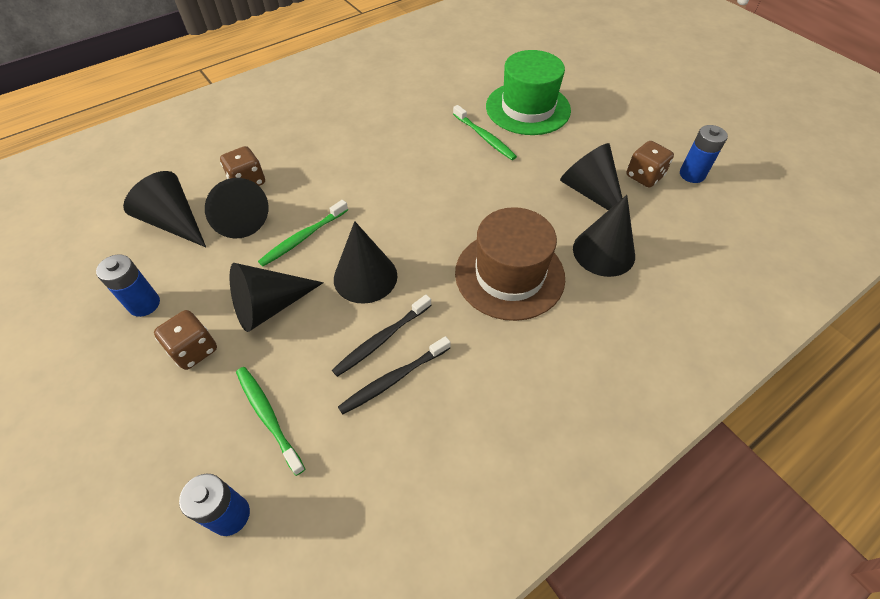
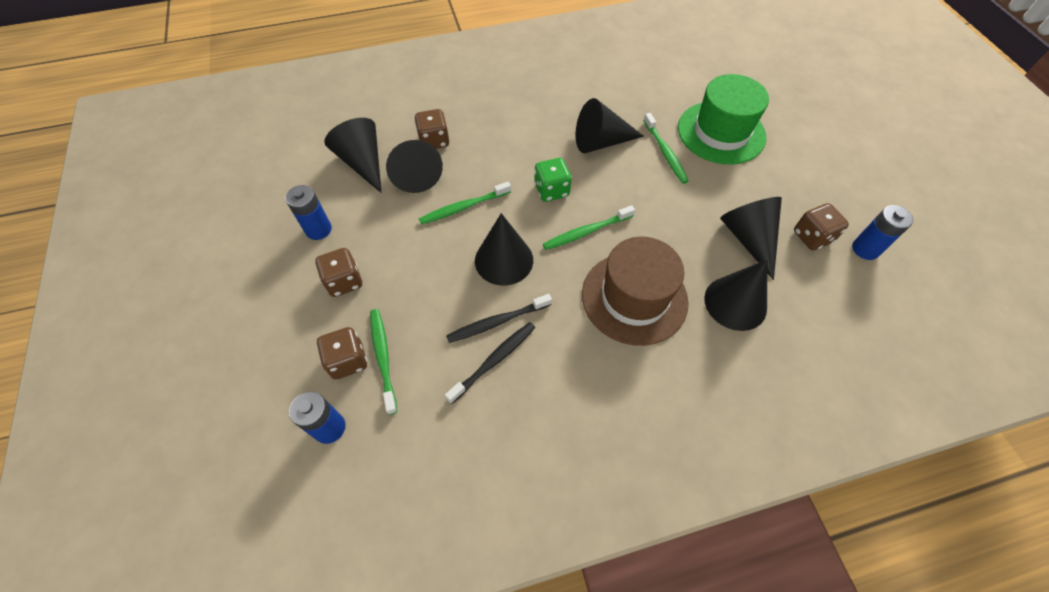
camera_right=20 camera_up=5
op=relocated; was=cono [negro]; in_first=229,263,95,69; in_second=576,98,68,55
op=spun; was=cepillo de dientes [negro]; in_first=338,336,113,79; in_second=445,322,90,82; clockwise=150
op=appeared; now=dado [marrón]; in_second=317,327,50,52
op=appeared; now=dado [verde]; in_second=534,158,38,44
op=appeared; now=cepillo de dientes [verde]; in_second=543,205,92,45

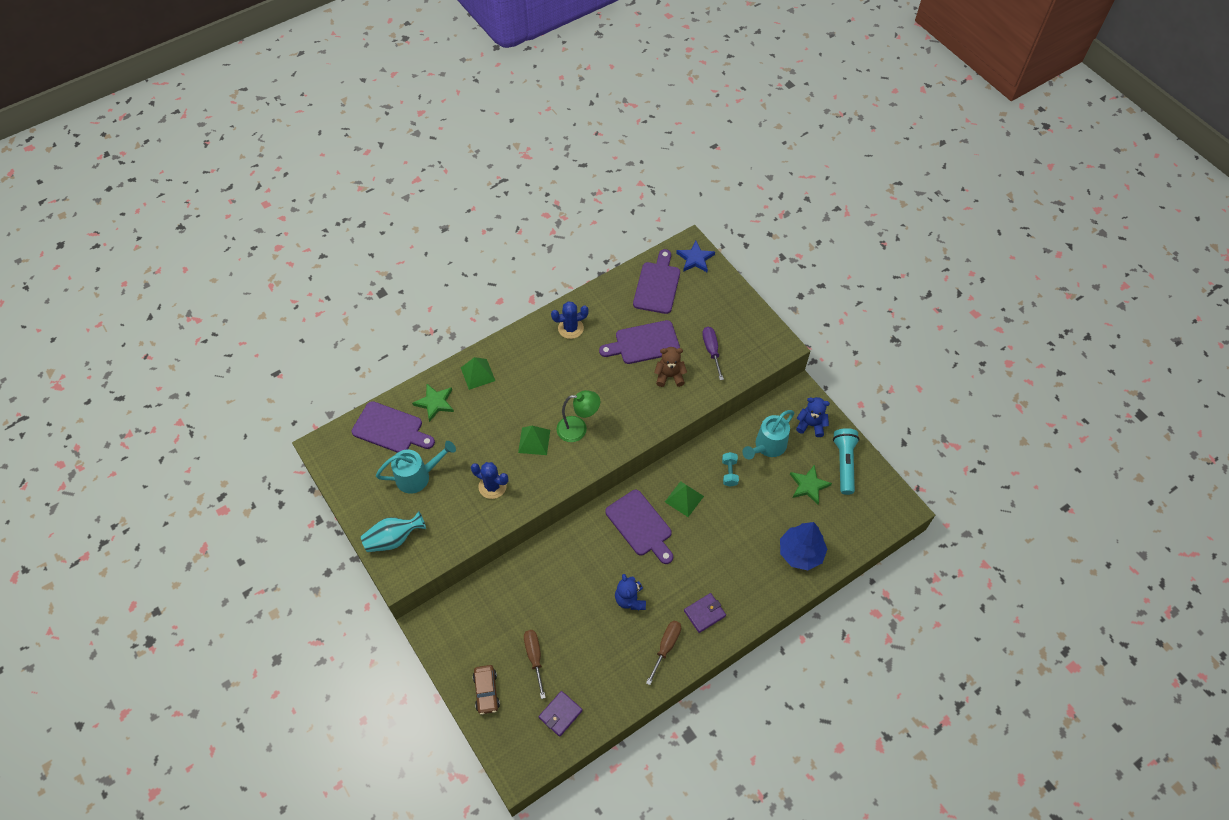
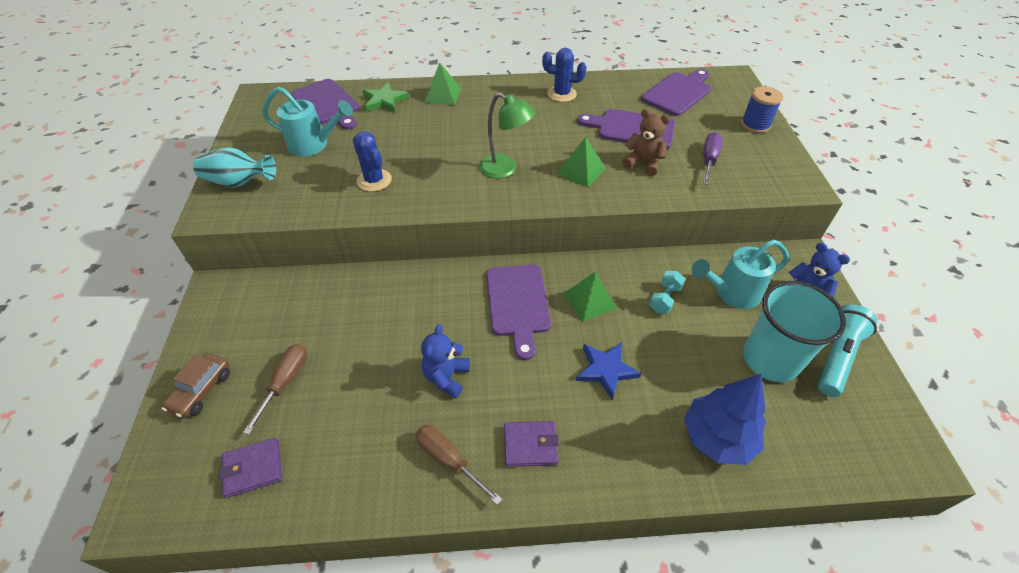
camera_right=30 camera_up=-10
op=relocated; was=pirámide [verde]; in_first=518,426,32,29; in_second=557,137,49,50
op=spun; was=destornillador [marrón]; in_first=646,621,35,64; in_second=416,425,86,80; clockwise=-105
op=relocated; was=estrella [azul]; in_first=676,241,39,31; in_second=576,342,66,58
op=exchanged; was=estrella [verde]; now=vaso [turquesa]; in_first=790,465,42,39; in_second=743,281,103,101
op=appeared; now=carrete [azul]; in_second=741,86,42,47

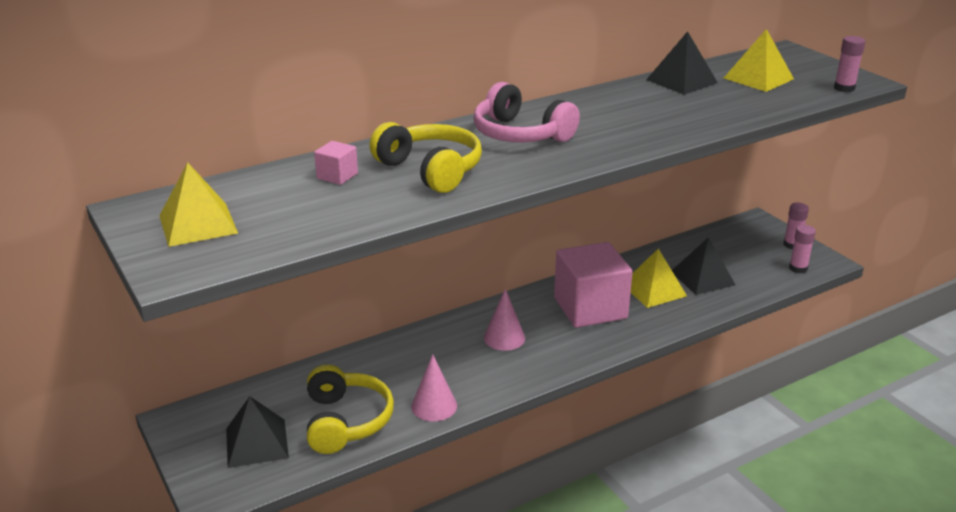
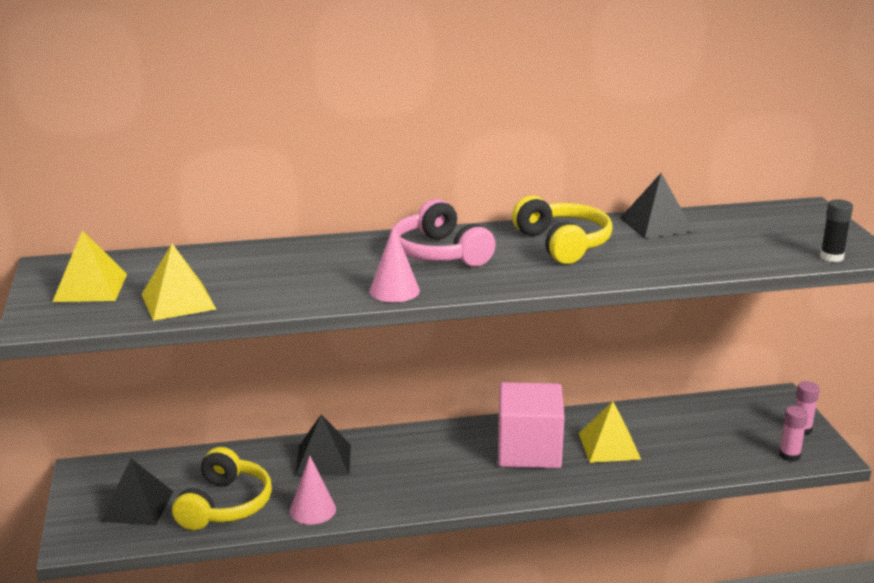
camera_right=20 camera_up=-5
op=missing; was=cubo [rosa]; in_first=314,141,44,44
op=relocated; was=auriculares [amarillo]; in_first=370,122,112,71; in_second=512,196,101,68
op=relocated; was=cono [rosa]; in_first=484,289,41,62; in_second=370,225,50,77
op=relocated; was=pirámide [negro]; in_first=672,237,63,58; in_second=295,414,56,62
op=relocated; was=pirámide [amarillo]; in_first=724,29,70,63; in_second=141,244,75,77
op=colour; was=barra de pegamento [rosa]; now=barra de pegamento [negro]; in_first=834,36,31,56; in_second=820,199,33,63

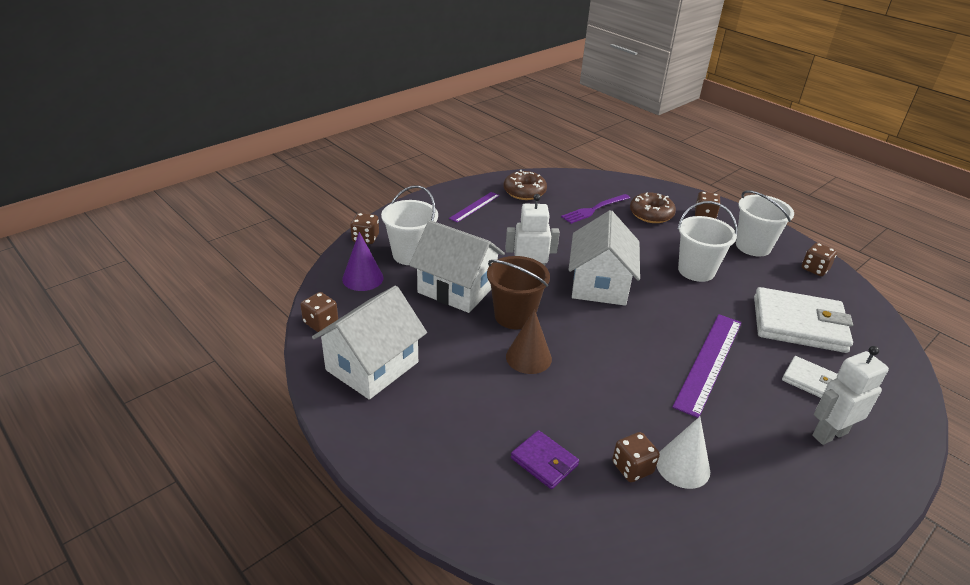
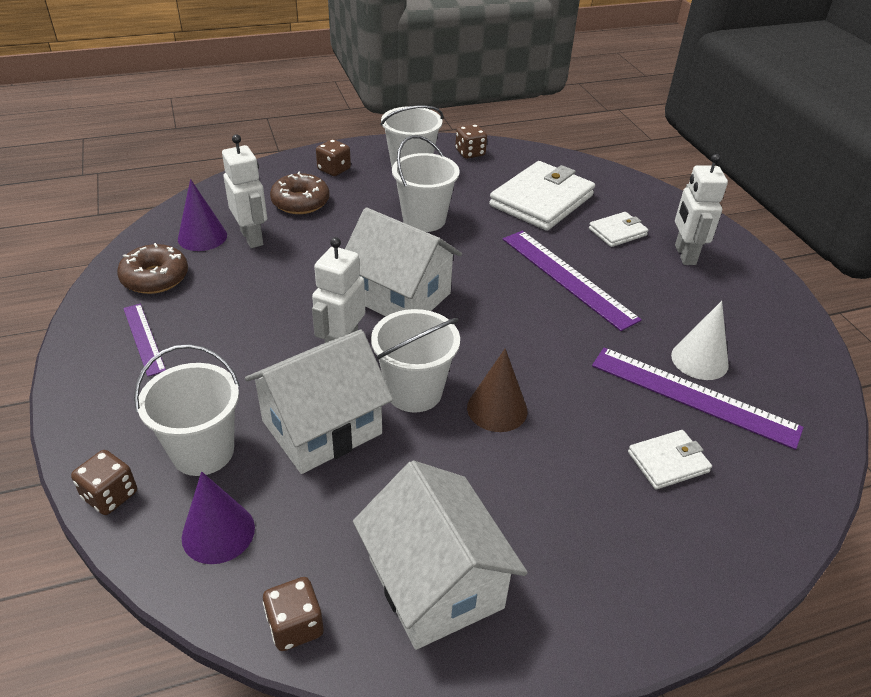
camera_right=-65 camera_up=5
op=colour; was=balde [marrón]; now=balde [blanco]; in_first=487,256,63,73; in_second=371,309,89,104
op=colour; was=cartera [morado]; now=cartera [blanco]; in_first=511,430,68,59; in_second=628,430,84,60
op=exchanged; was=tenedor [morado]; now=robot [blanco]; in_first=561,194,69,30; in_second=222,134,45,114
op=exchanged; was=dado [marrón]; now=regla [morado]; in_first=612,432,48,50; in_second=592,347,212,103
op=appeared; now=cono [morado]; in_second=178,179,49,72

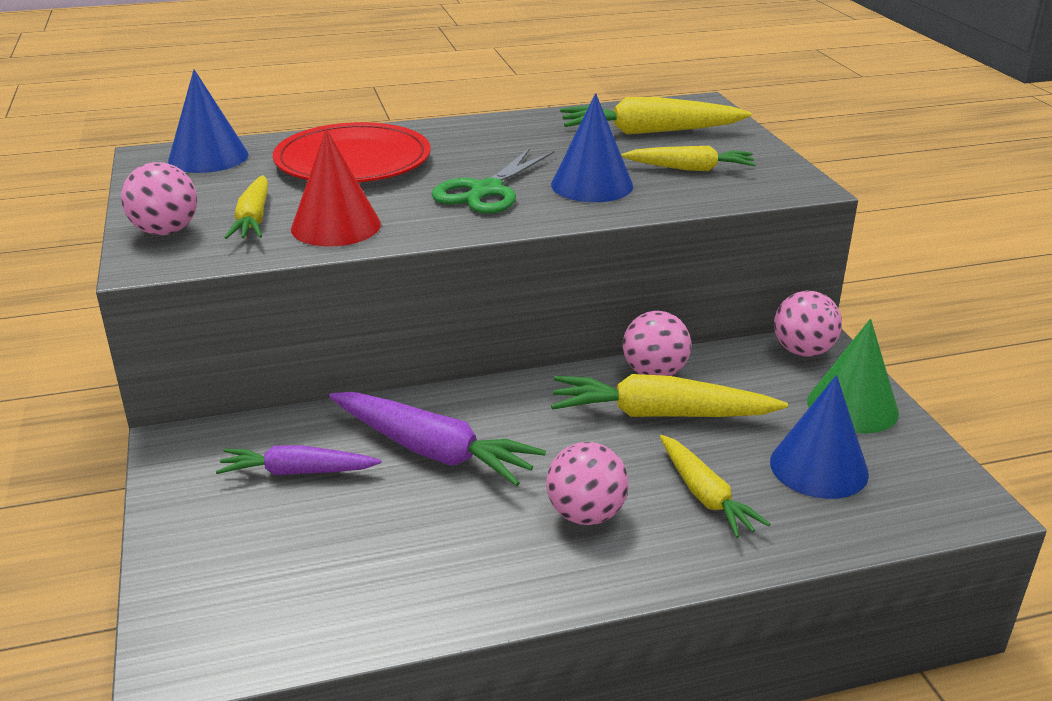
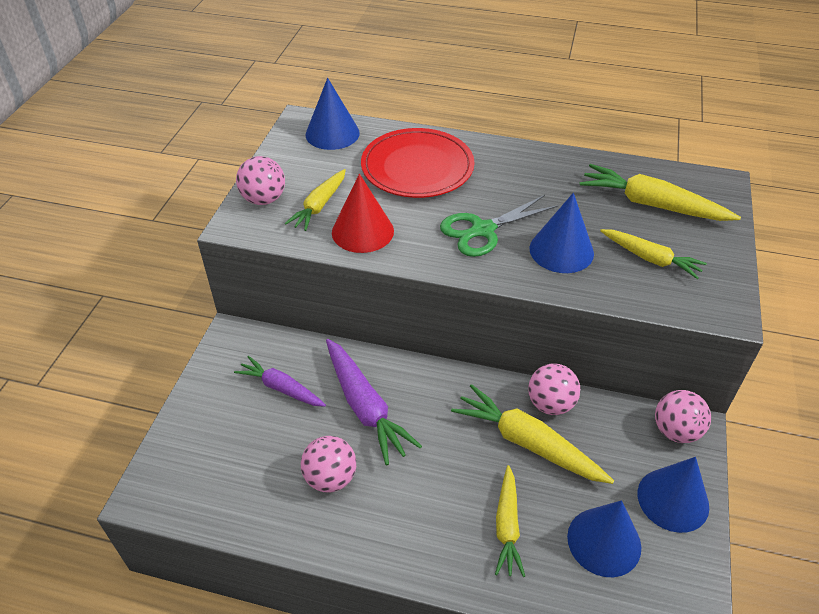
camera_right=30 camera_up=15
op=relocated; was=pelota [rosa]; in_first=546,442,83,83; in_second=301,436,55,56
op=colour; was=cono [verde]; now=cono [azul]; in_first=807,319,92,114; in_second=638,457,71,76

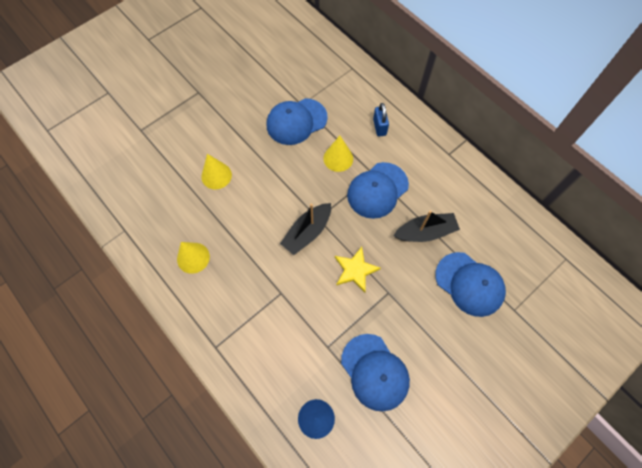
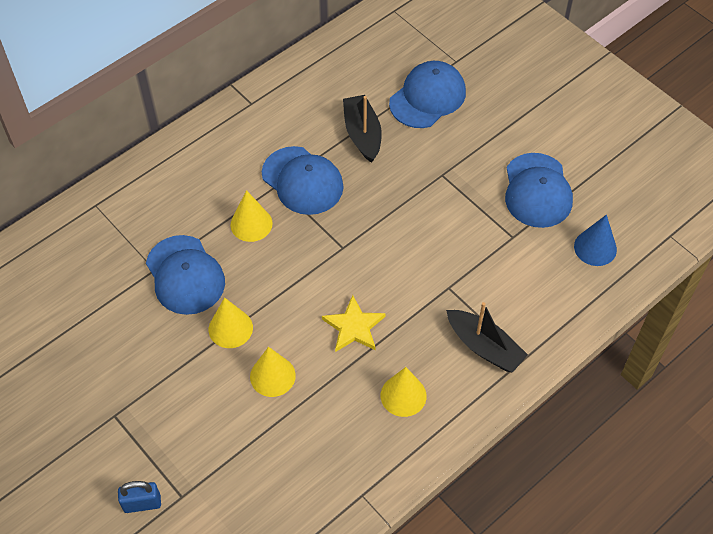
camera_right=-90 camera_up=-10
op=relocated; was=barco [negro]; in_first=280,203,51,52; in_second=446,302,82,71
op=relocated; was=estrella [amarillo]; in_first=335,247,46,46; in_second=322,295,64,57
op=spun; was=gorra [azul]; in_first=341,334,69,78; in_second=505,153,68,75; clockwise=120
op=relocated; was=candado [azul]; in_first=373,103,16,34; in_second=118,481,43,32
op=appeared; now=cono [amarillo]; in_second=209,297,44,51

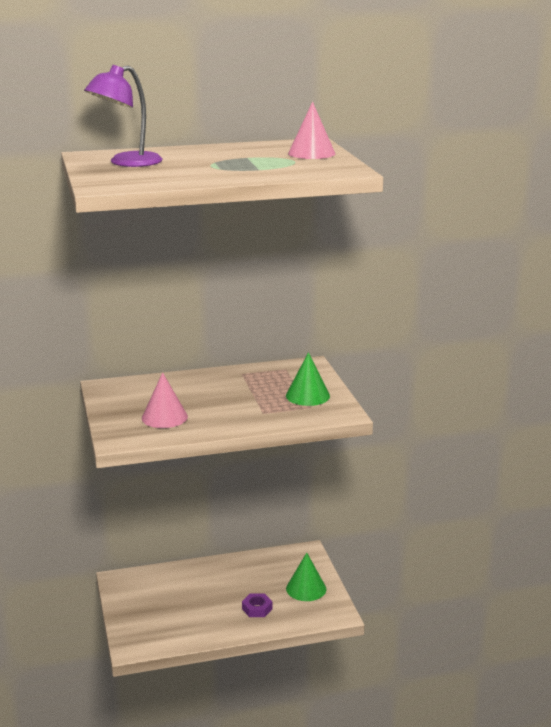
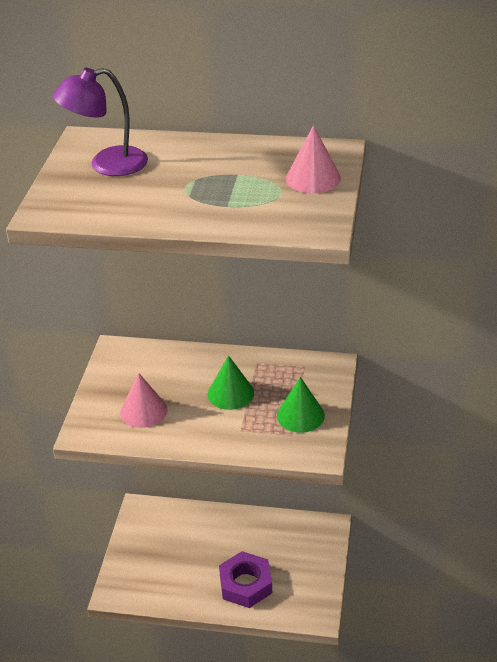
camera_right=25 camera_up=15
op=size; was=tuerca [morado]; in_first=242,593,31,24; in_second=219,551,53,57; ratio=1.86
op=relocated; was=cono [verde]; in_first=286,553,40,48; in_second=208,355,46,55

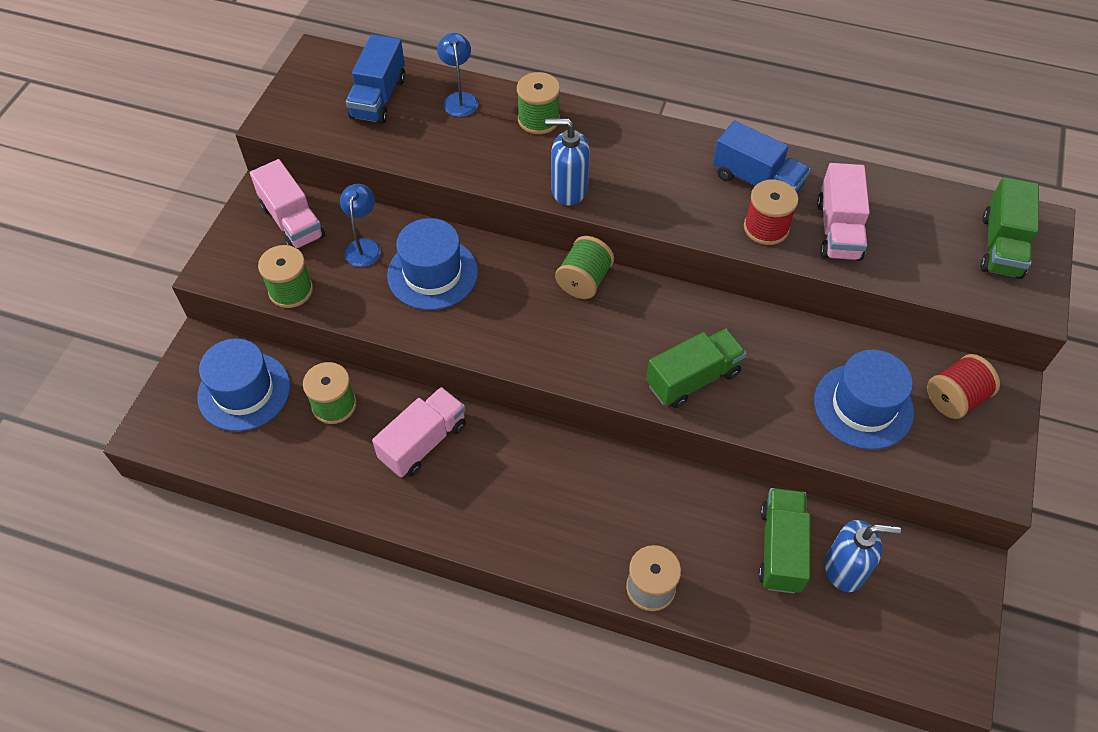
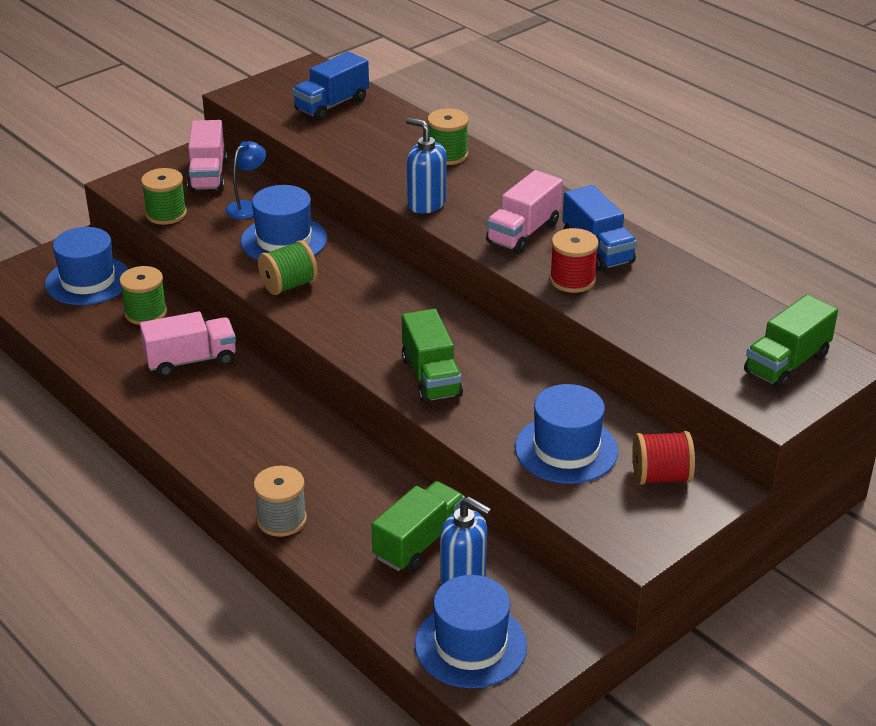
camera_right=30 camera_up=-20
op=missing; was=lámpara [azul]; in_first=437,33,41,84
op=relocated; was=carrete [verde]; in_first=555,236,59,63; in_second=258,240,60,55
op=spun; was=camión [verde]; in_first=646,329,100,79; in_second=402,309,61,94; clockwise=75
op=relocated; was=camión [rosa]; in_first=817,163,53,98; in_second=486,170,77,84
op=appeared; now=sombrero [azul]; in_second=415,575,112,113

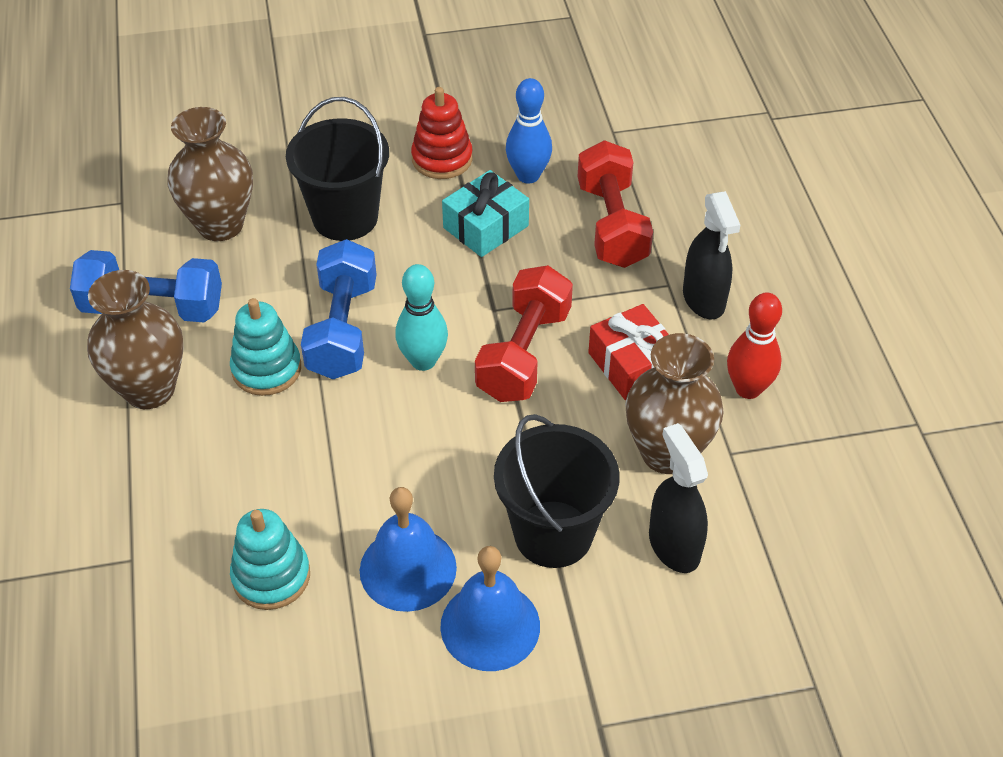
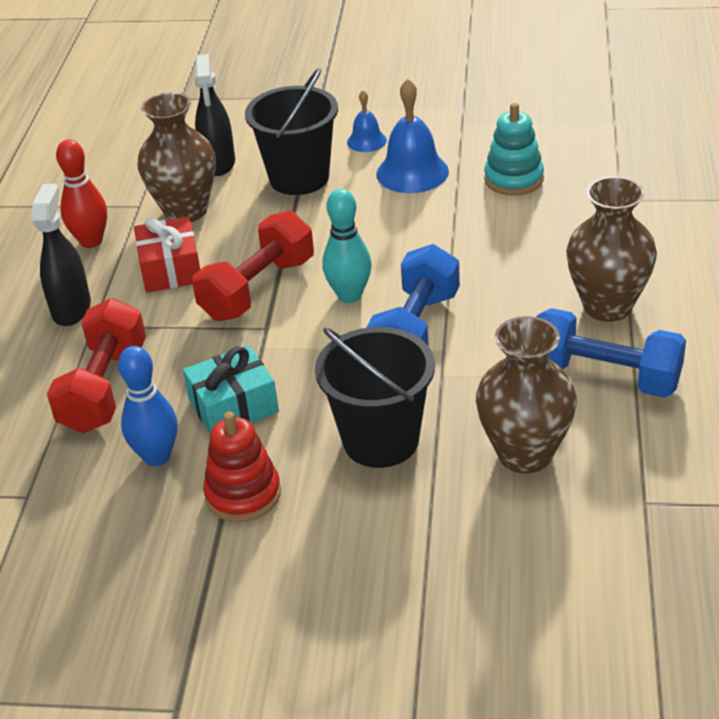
camera_right=-160 camera_up=-10
op=missing; was=juguete apilable [turquesa]; in_first=230,298,71,98
op=size; was=campana [azul]; in_first=440,546,100,125; in_second=347,90,40,62; ratio=0.57

